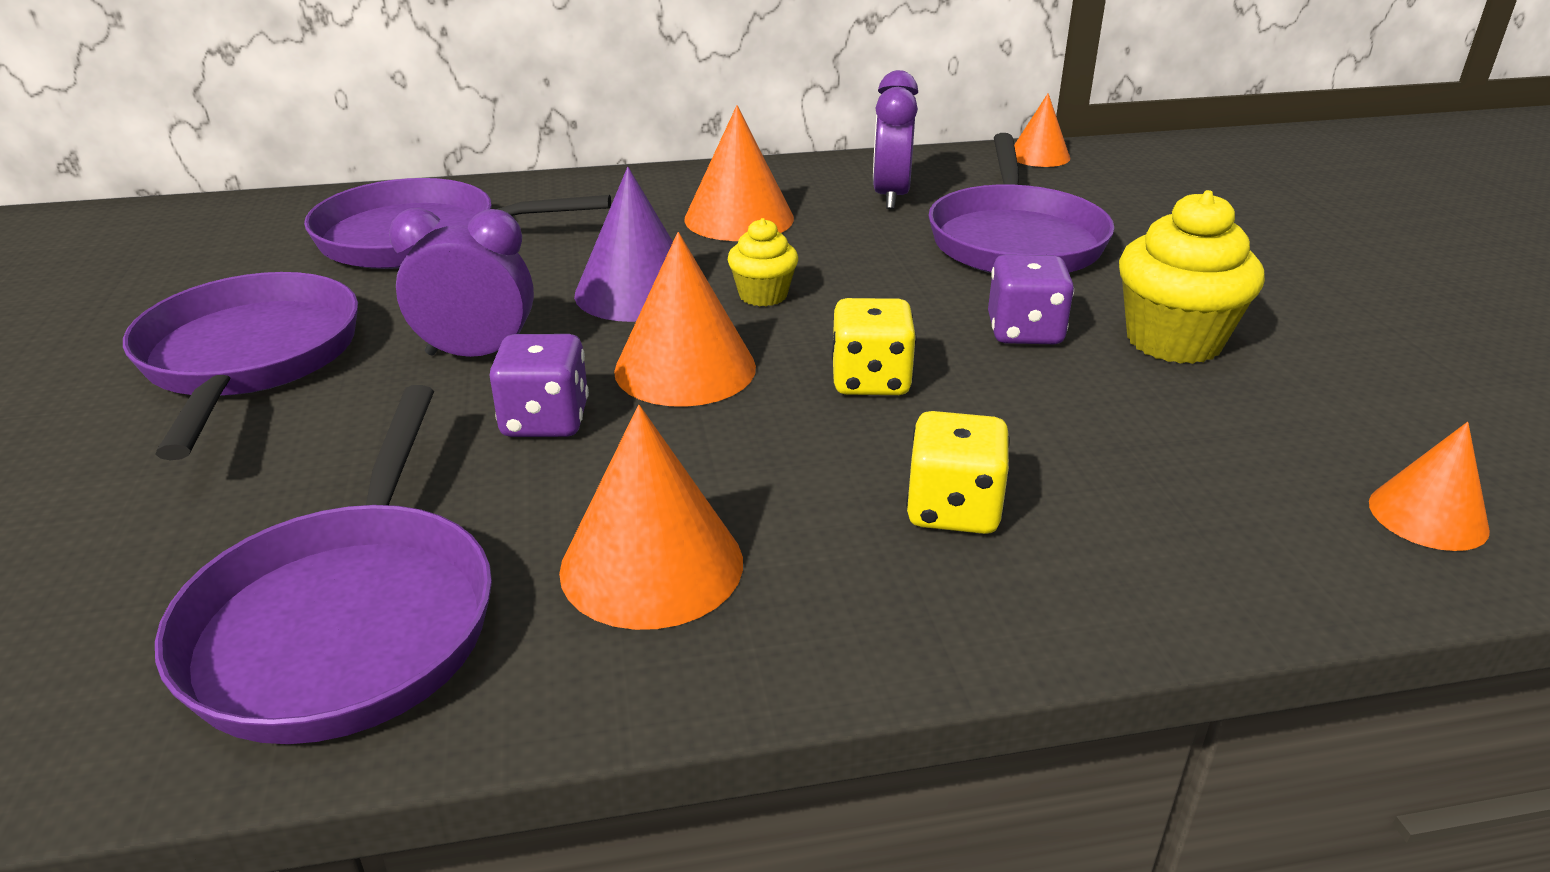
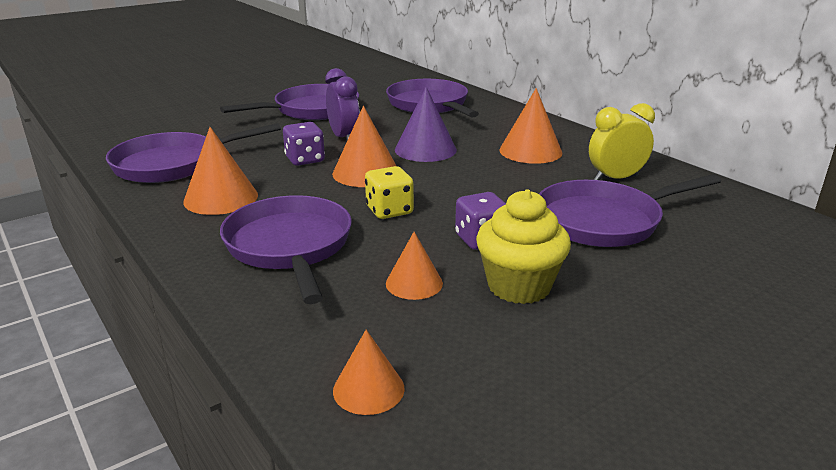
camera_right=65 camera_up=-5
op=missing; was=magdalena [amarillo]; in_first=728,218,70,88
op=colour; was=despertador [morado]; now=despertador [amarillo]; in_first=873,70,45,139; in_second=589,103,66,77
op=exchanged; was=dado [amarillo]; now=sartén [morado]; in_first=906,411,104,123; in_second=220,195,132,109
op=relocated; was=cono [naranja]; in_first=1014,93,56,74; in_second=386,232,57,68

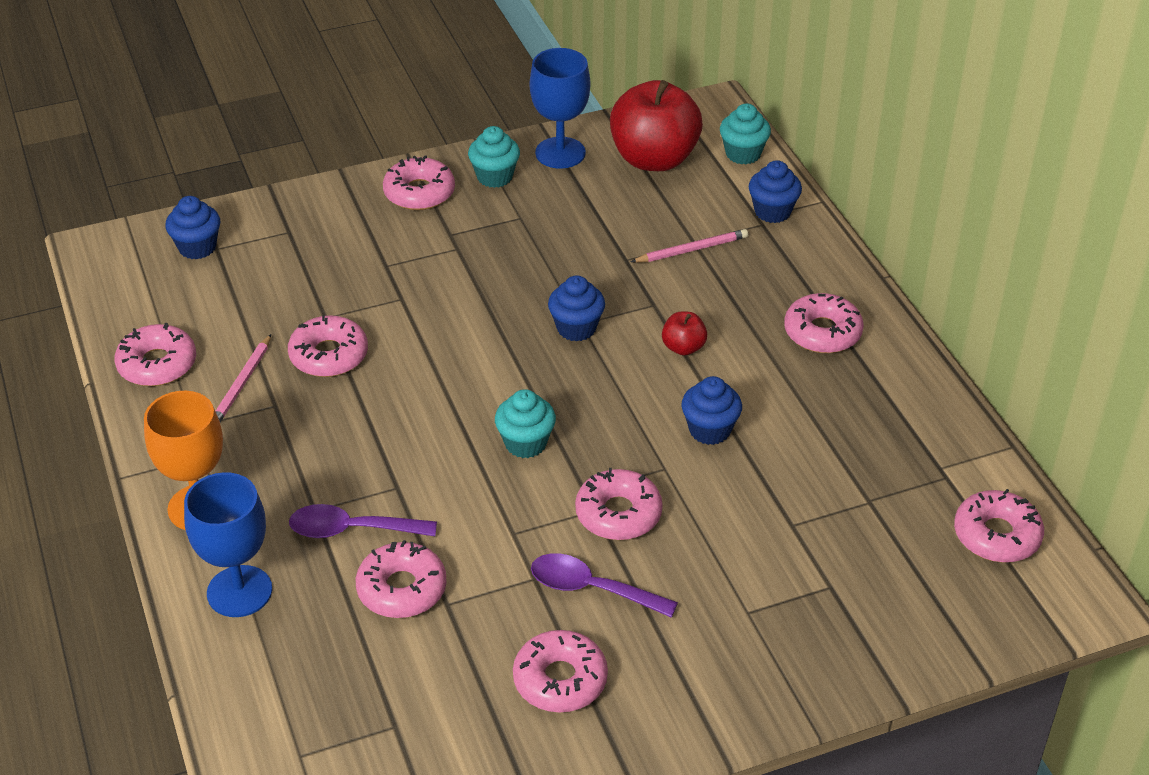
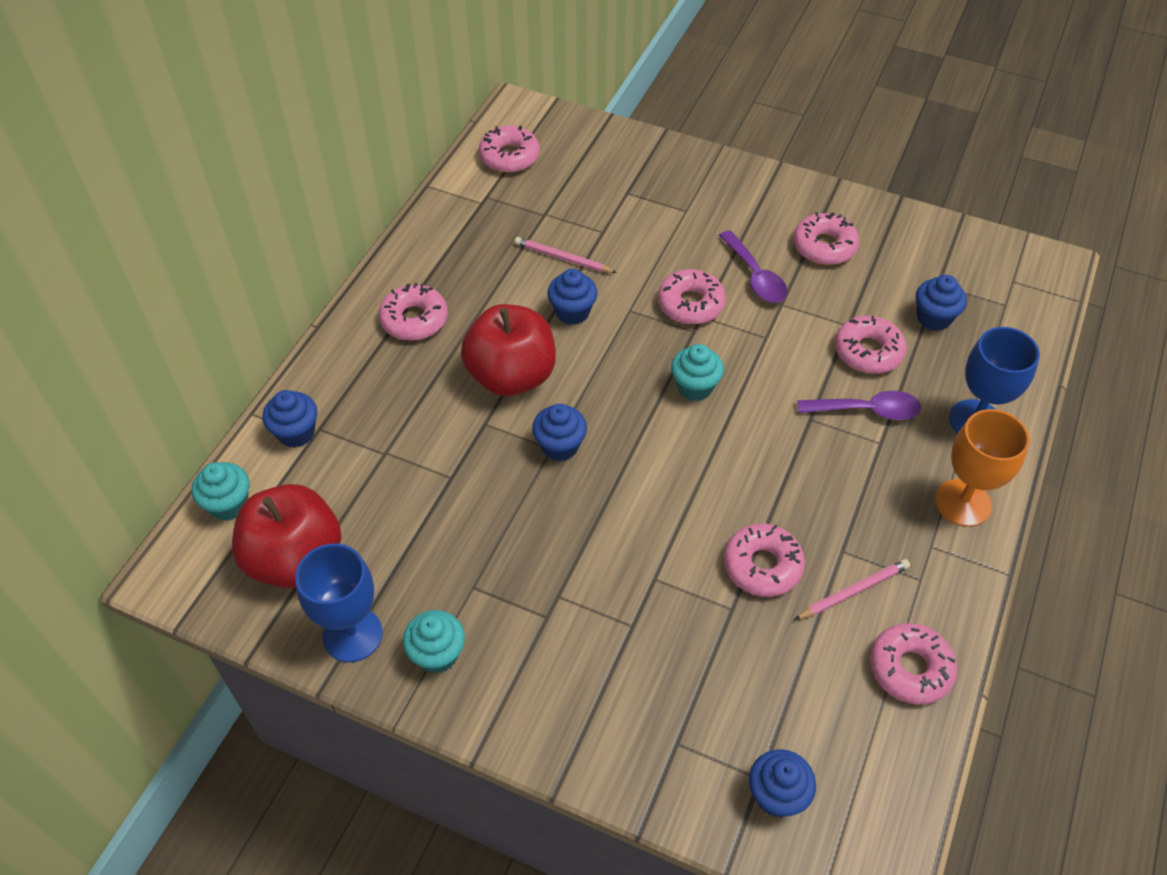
camera_right=-135 camera_up=10
op=spun; was=cuchara [morado]; in_first=289,504,148,34; in_second=797,391,124,29; clockwise=-45
op=missing; was=rosquilla [rosa]; in_first=383,155,72,55
op=relocated; was=lápiz [rosa]; in_first=631,229,117,34; in_second=514,237,103,36
op=size; was=manzana [rojo]; in_first=662,312,45,43; in_second=461,304,95,92; ratio=2.28
op=appeared; now=magdalena [azul]; in_second=916,275,51,56

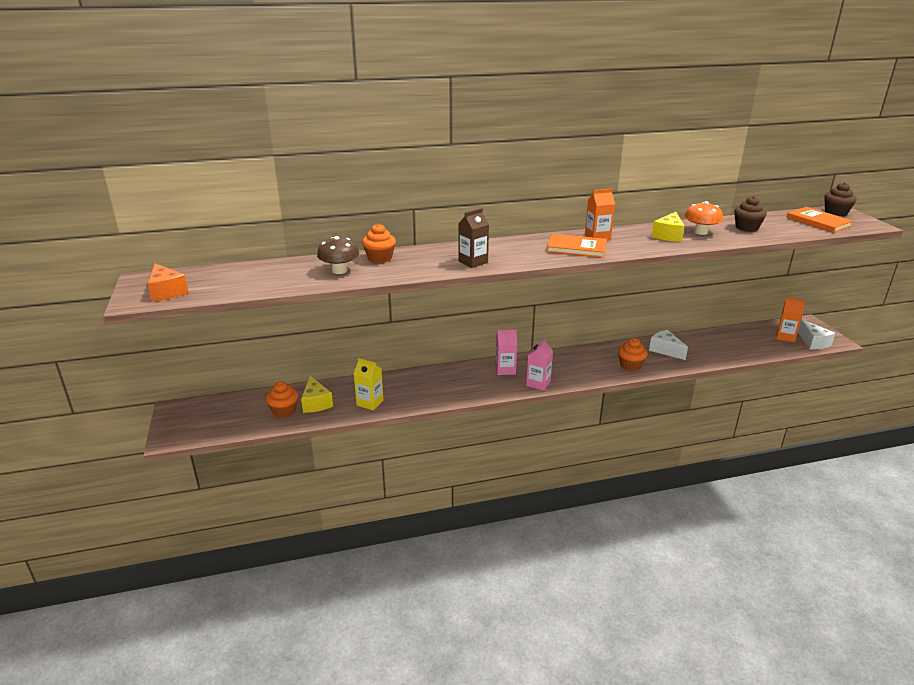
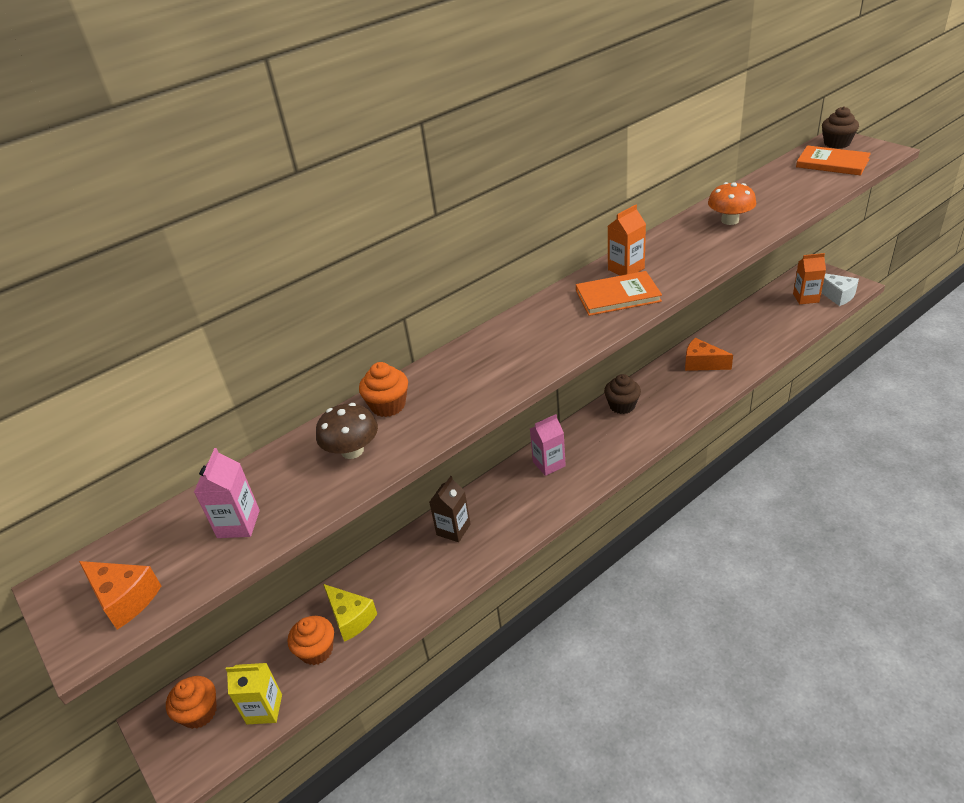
camera_right=-20 camera_up=10
op=relocated; was=cartón de leche [amarillo]; in_first=354,358,29,52; in_second=226,663,56,61
op=relocated; was=cartón de leche [marrón]; in_first=458,208,31,60; in_second=429,476,42,66
op=relocated; was=cartón de leche [rosa]; in_first=526,338,27,53; in_second=194,448,66,90
op=relocated; was=magdalena [naranja]; in_first=618,338,30,33; in_second=166,676,51,53
op=colour; was=queso [blanco]; now=queso [naranja]; in_first=649,330,39,30; in_second=685,338,48,33
op=missing; was=queso [amarillo]; in_first=652,212,33,30
op=relocated; was=magdalena [marrón]; in_first=734,196,33,36; in_second=604,374,37,40

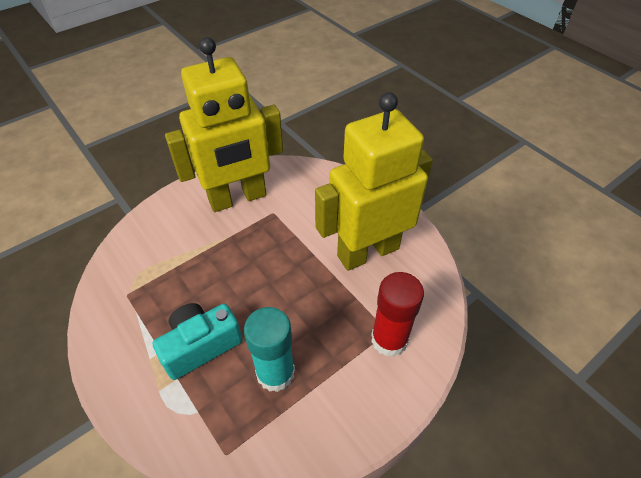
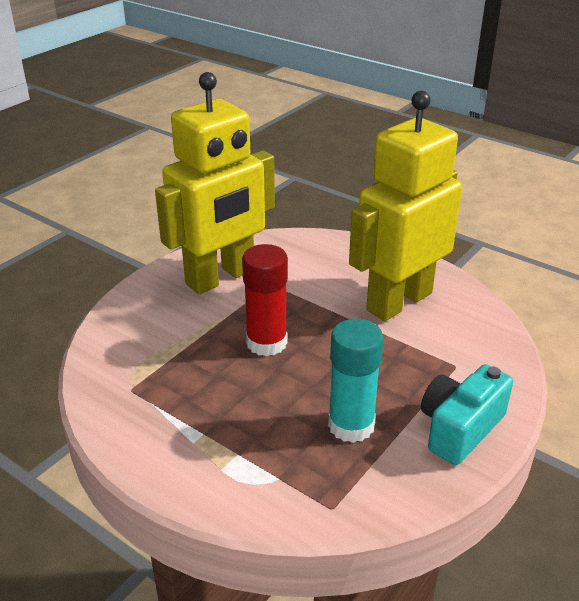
camera_right=-15 camera_up=-15
op=relocated; was=cámara [turquesa]; in_first=153,303,90,77; in_second=421,364,92,101
op=relocated; was=barra de pegamento [rojo]; in_first=371,272,53,85; in_second=242,244,46,113

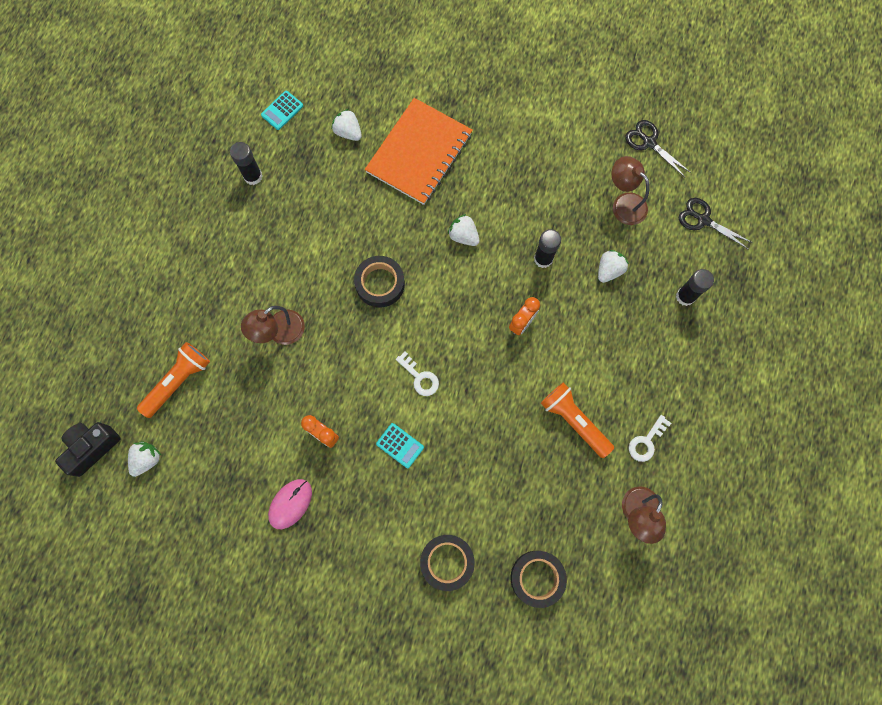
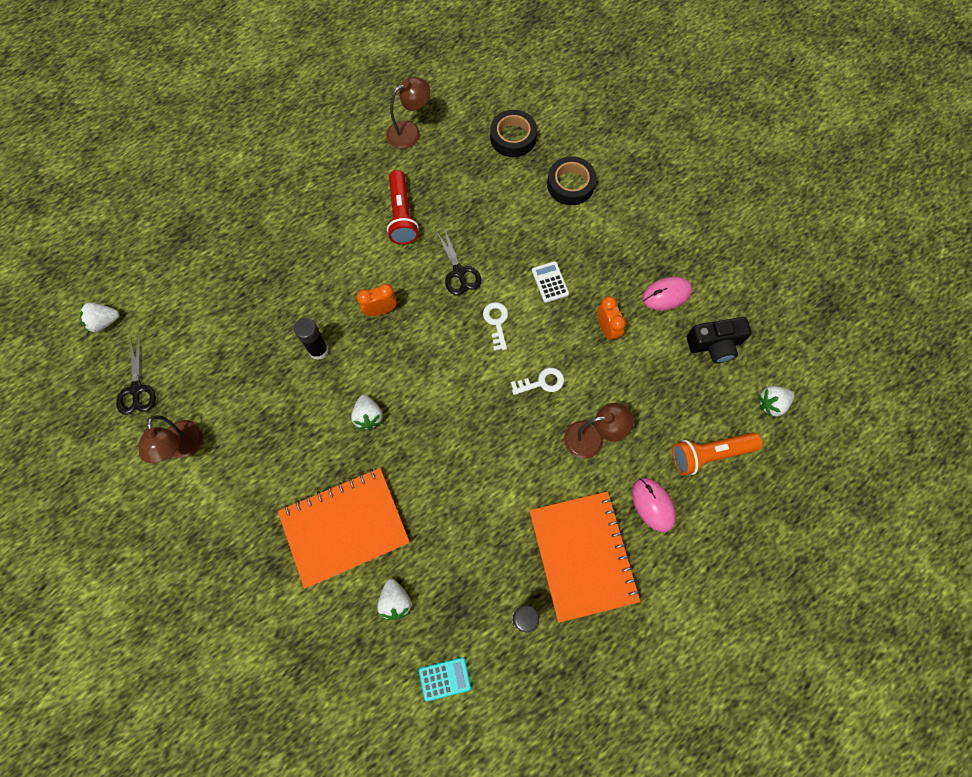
camera_right=-145 camera_up=-5
op=relocated; was=cámara [negro]; in_first=55,422,66,55; in_second=687,317,64,46
op=missing; was=cinta adhesiva [negro]; in_first=354,256,51,51
op=colour; was=calculadora [turquesa]; now=calculadora [blanco]; in_first=376,423,48,45; in_second=532,261,37,42
op=colour; was=lámpara de mano [naranja]; now=lámpara de mano [rojo]; in_first=541,382,73,76; in_second=387,170,32,75
op=relocated; was=fresa [blanco]; in_first=598,250,31,33; in_second=80,302,39,30
op=relocated; was=lámpara [marrón]; in_first=611,156,39,69; in_second=139,415,64,48
op=relocated; was=llave [blanco]; in_first=629,415,42,47; in_second=511,368,53,27
op=missing; was=barra de pegamento [negro]; in_first=676,269,38,37
op=relocated; was=tijeras [negro]; in_first=679,198,74,52; in_second=436,228,45,67
op=appeared; now=cuaderno [naranja]; in_second=529,491,111,132
op=appeared; now=ratón [rosa]; in_second=632,478,44,54

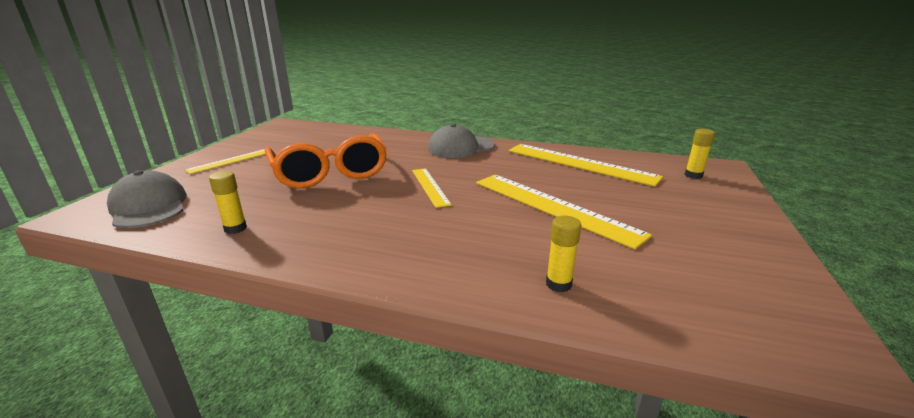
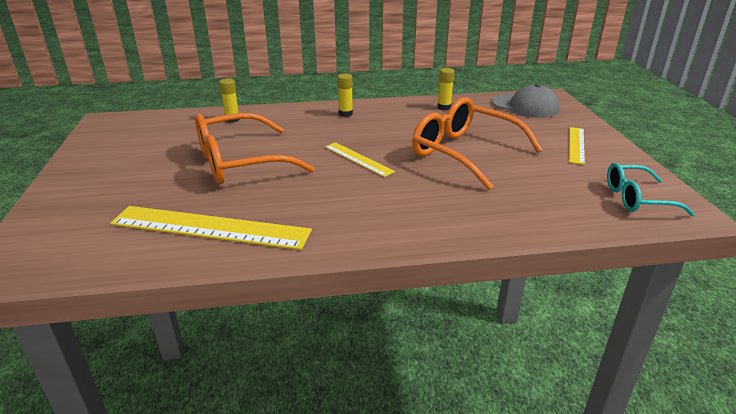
camera_right=155 camera_up=5
op=missing; was=gorra [gris]; in_first=428,124,67,34
op=exchanged; was=regla [amarillo]; now=gafas [naranja]; in_first=476,175,176,74; in_second=195,113,120,71
op=relocated; was=barra de pegamento [amarillo]; in_first=685,129,30,50; in_second=337,74,16,43
op=appeared; now=gafas [turquesa]; in_second=607,163,88,53

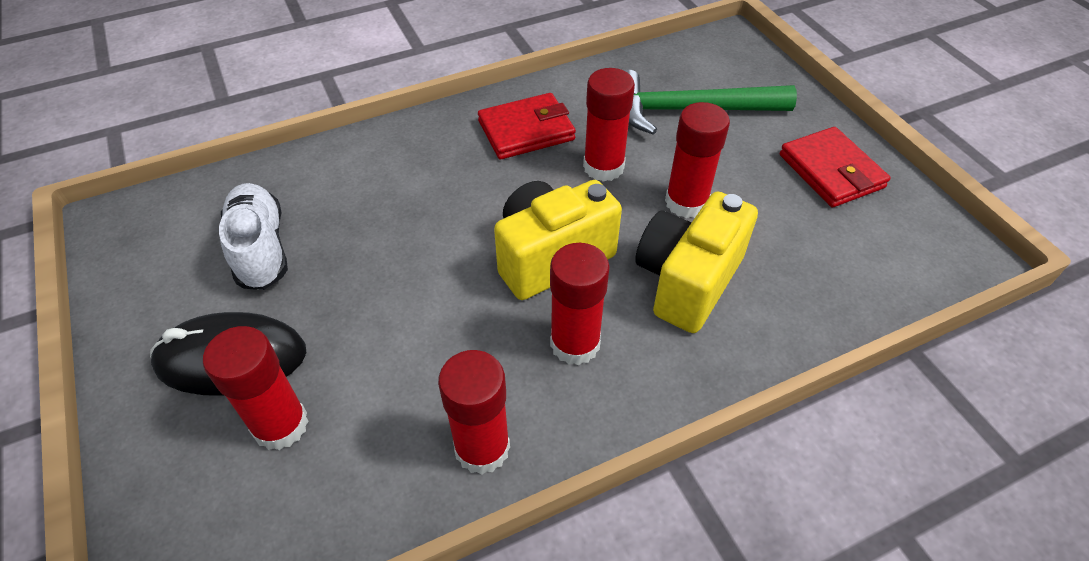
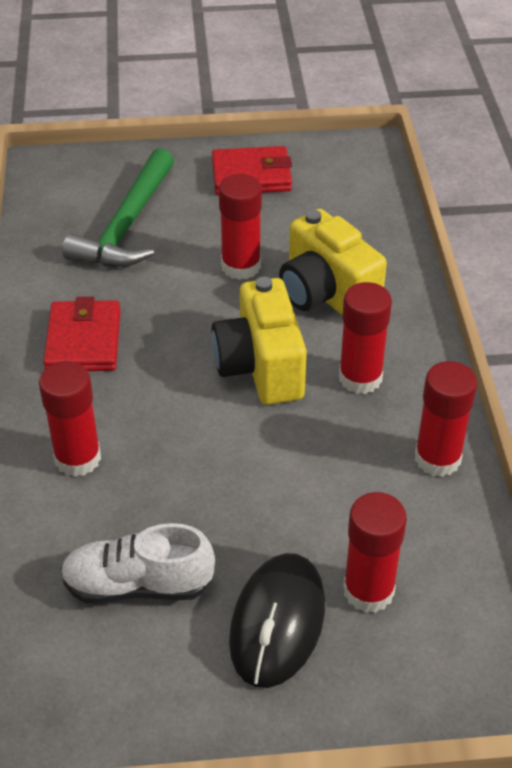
camera_right=-70 camera_up=-5
op=relocated; was=barra de pegamento [rojo]; in_first=583,68,52,114; in_second=39,361,62,116

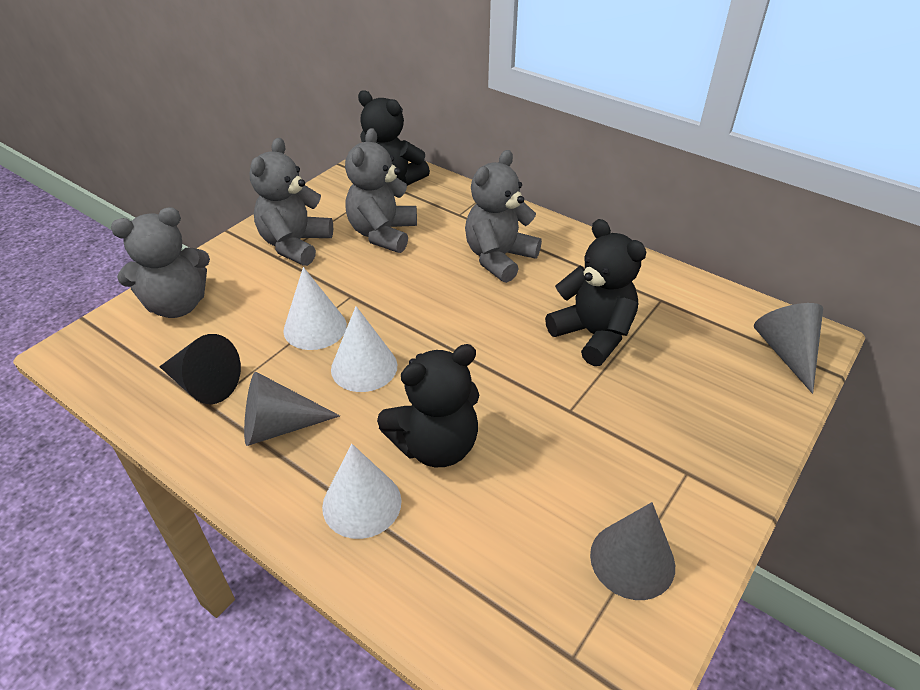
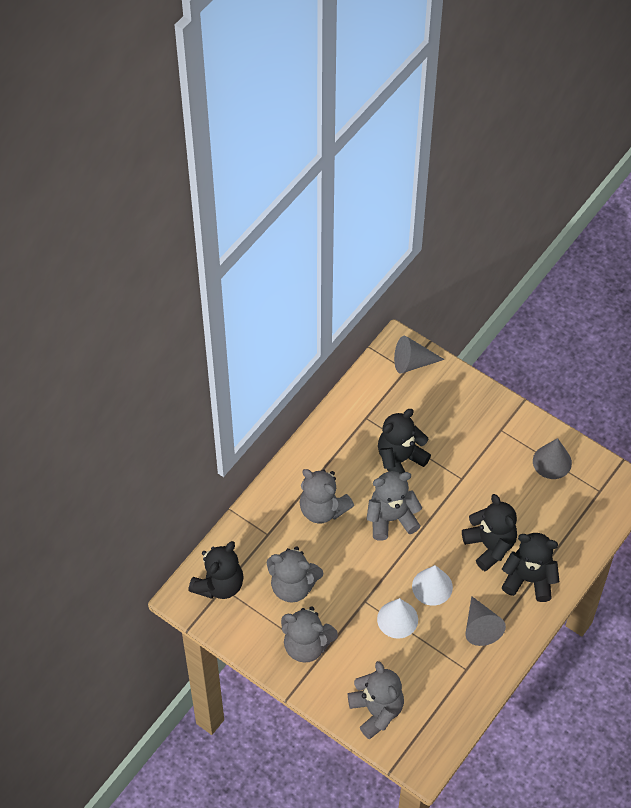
camera_right=-90 camera_up=15
op=missing; was=cono [negro]; in_first=159,334,82,70
op=exchanged; was=cono [blanco]; now=osito [negro]; in_first=322,444,80,95; in_second=502,533,57,69
op=appeared; now=osito [gris]; in_second=367,471,55,70

